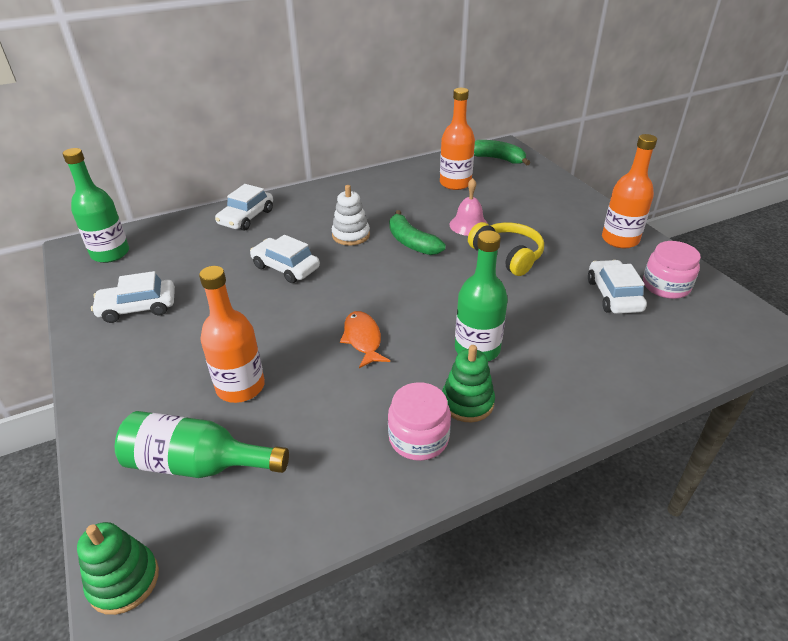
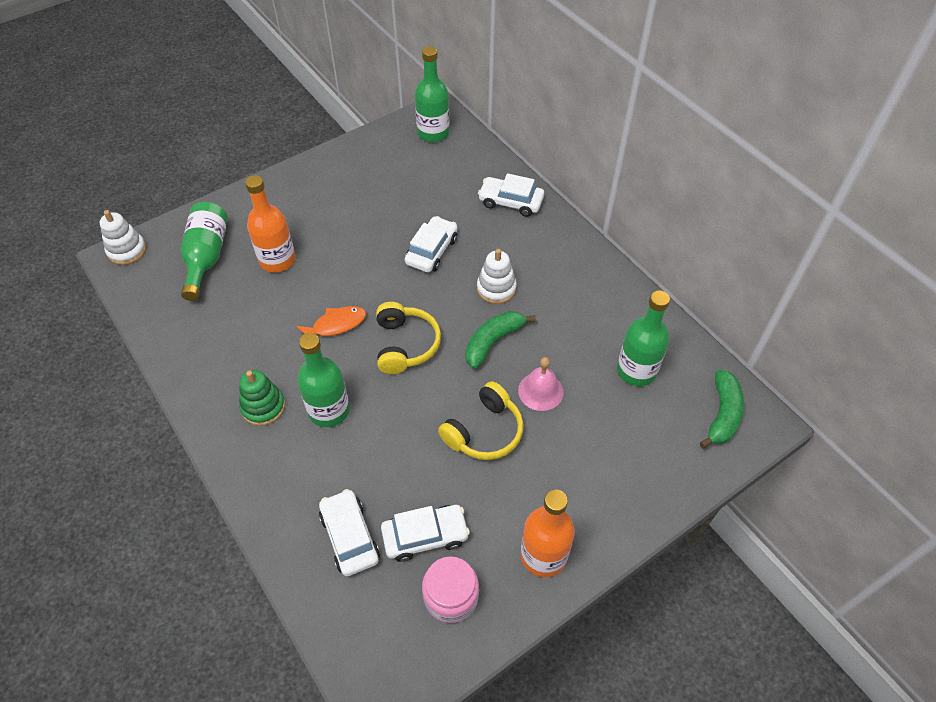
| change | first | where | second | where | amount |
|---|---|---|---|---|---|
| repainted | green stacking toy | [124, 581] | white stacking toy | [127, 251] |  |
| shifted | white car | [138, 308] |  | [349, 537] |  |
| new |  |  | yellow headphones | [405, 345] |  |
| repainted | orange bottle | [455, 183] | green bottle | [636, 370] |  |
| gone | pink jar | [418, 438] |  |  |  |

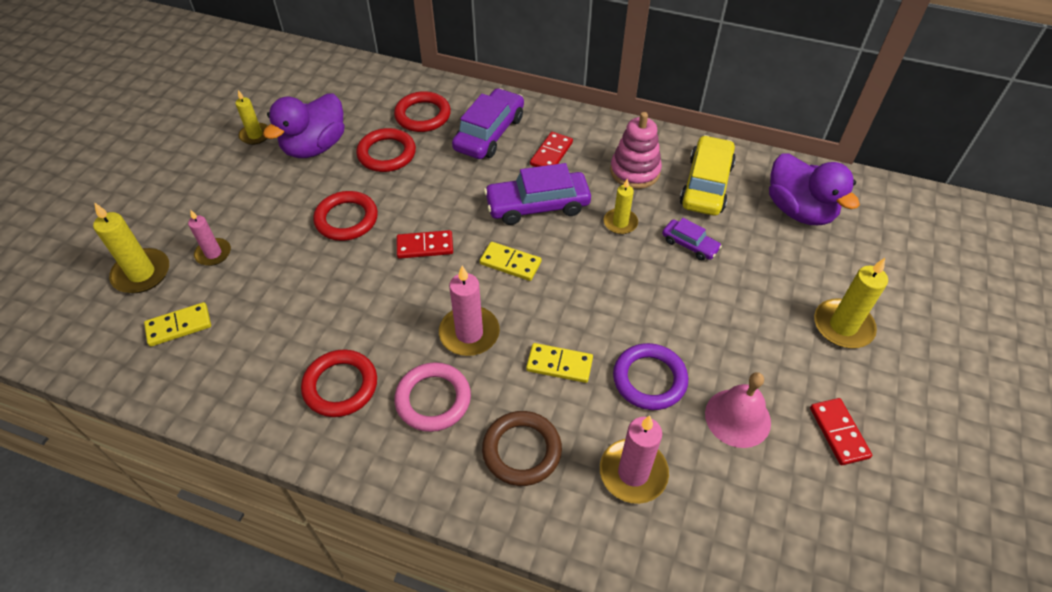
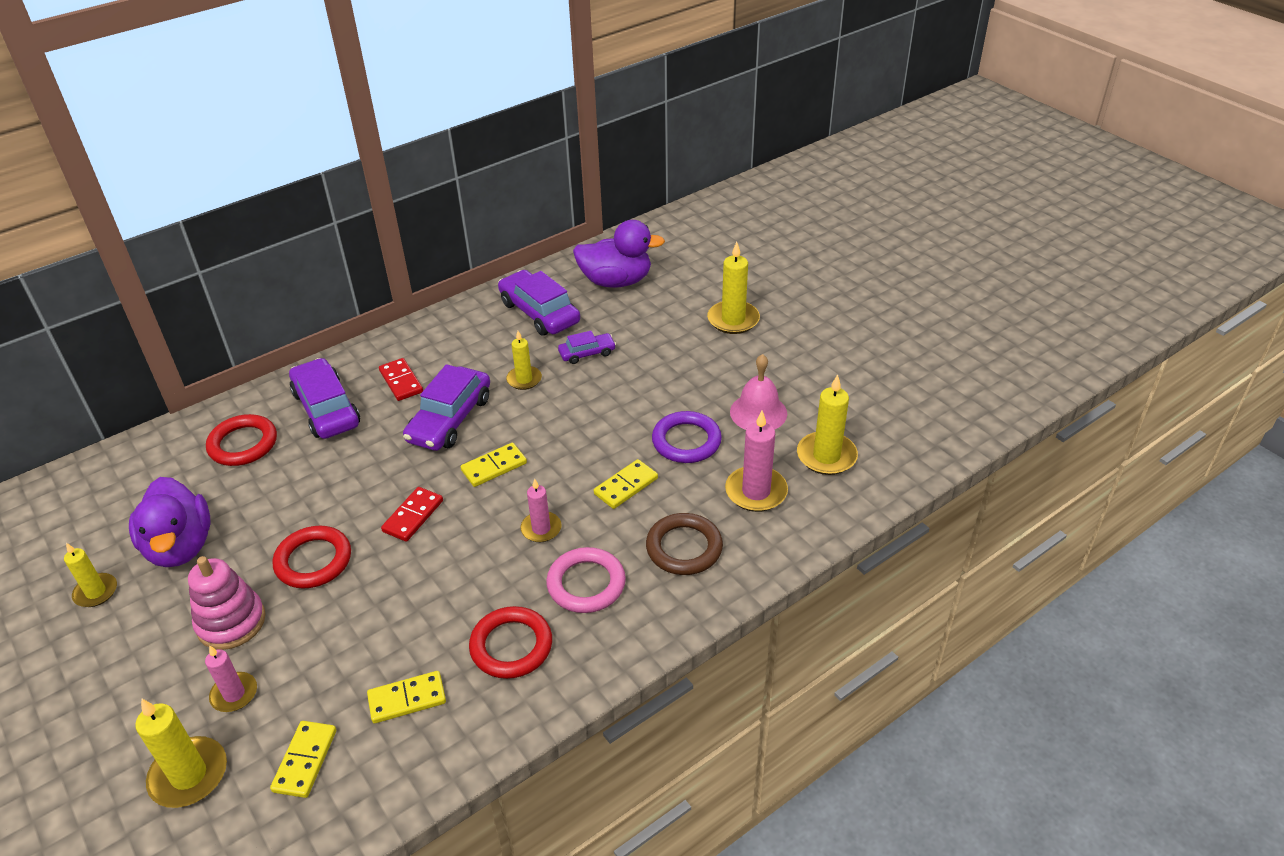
| change | first | where | second | where | amount |
|---|---|---|---|---|---|
| shifted | pink stacking toy | [635, 171] |  | [231, 622] |  |
| new |  |  | yellow domino | [407, 699] |  |
| repainted | yellow car | [706, 185] | purple car | [539, 312] |  |
| scaled | pink candle | [469, 333] |  | [541, 529] | x0.64 |
| new |  |  | yellow candle | [826, 456] |  |
| gone | red ring | [387, 154] |  |  |  |
| gone | red domino | [839, 432] |  |  |  |

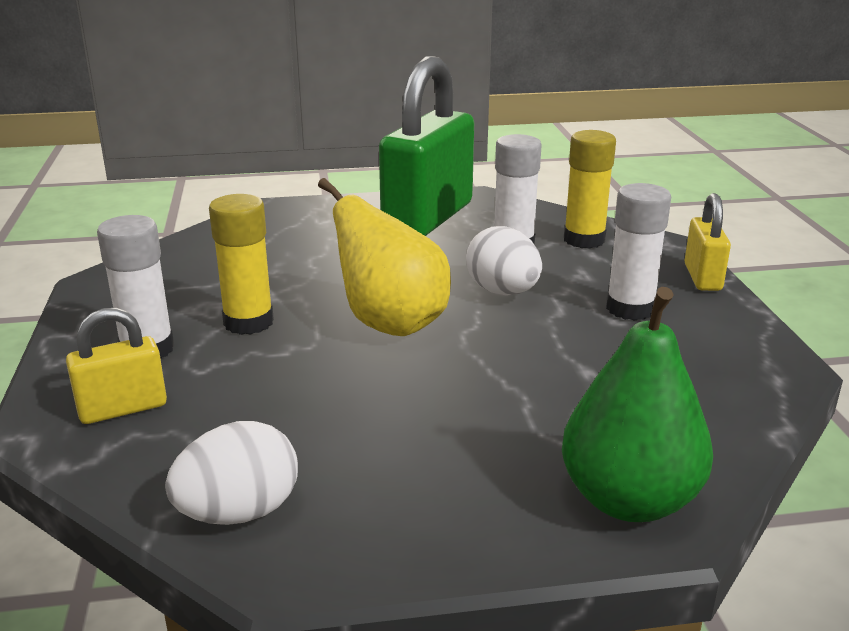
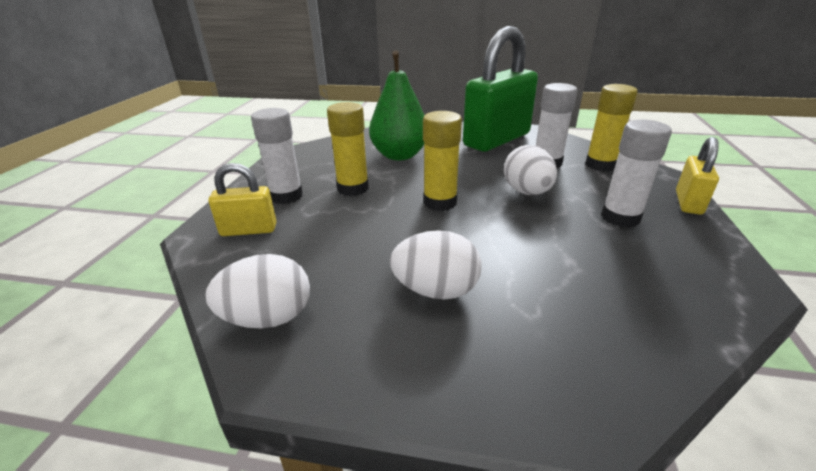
| change | first | where | second | where | amount |
|---|---|---|---|---|---|
| shifted | green pear | [629, 500] |  | [399, 155] |  |
| new |  |  | white egg | [436, 290] |  |
| swapped | yellow pear | [390, 323] | yellow glue stick | [440, 202] |  |

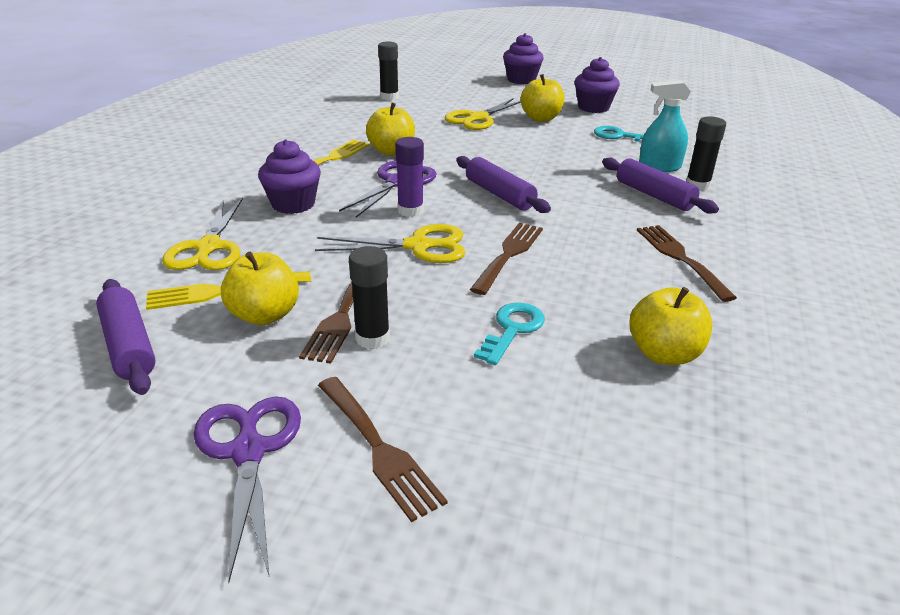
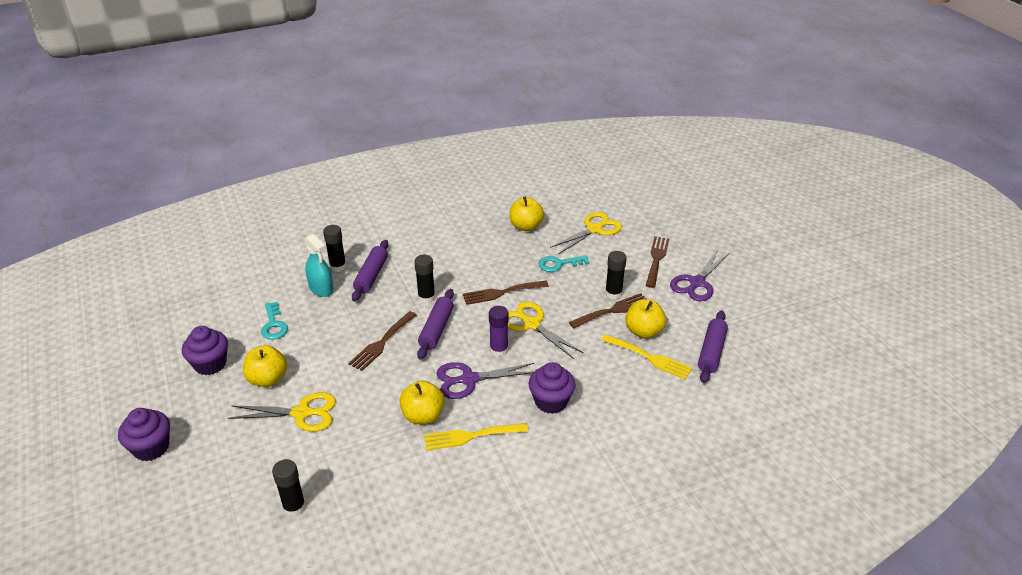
| change | first | where | second | where | amount |
|---|---|---|---|---|---|
| shifted | brown fork | [680, 258] |  | [382, 343] |  |
| new |  |  | black glue stick | [426, 297] |  |
| shifted | yellow scissors | [208, 248] |  | [595, 229] |  |

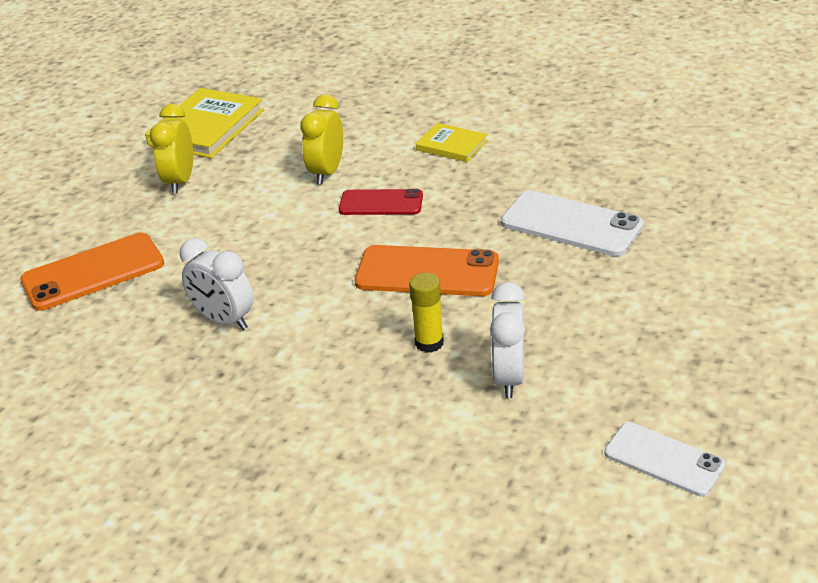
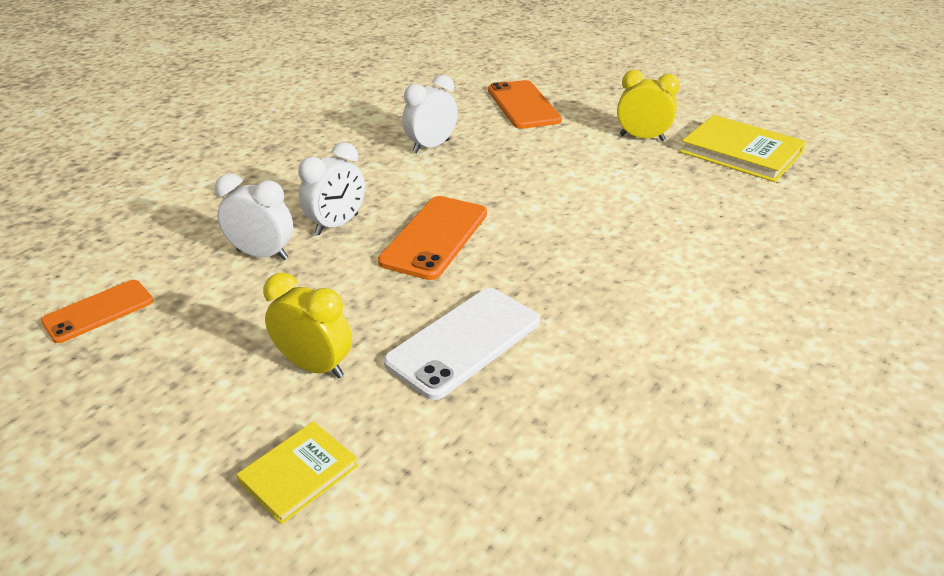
| change | first | where | second | where | amount |
|---|---|---|---|---|---|
| repainted | white phone | [663, 459] | orange phone | [98, 311] |  |
| shifted | yellow book | [452, 145] |  | [299, 474] |  |
| shifted | yellow clock | [327, 172] |  | [315, 366] |  |
| swapped | yellow glue stick | [429, 343] | white clock | [337, 224] |  |
| gone | red phone | [381, 203] |  |  |  |

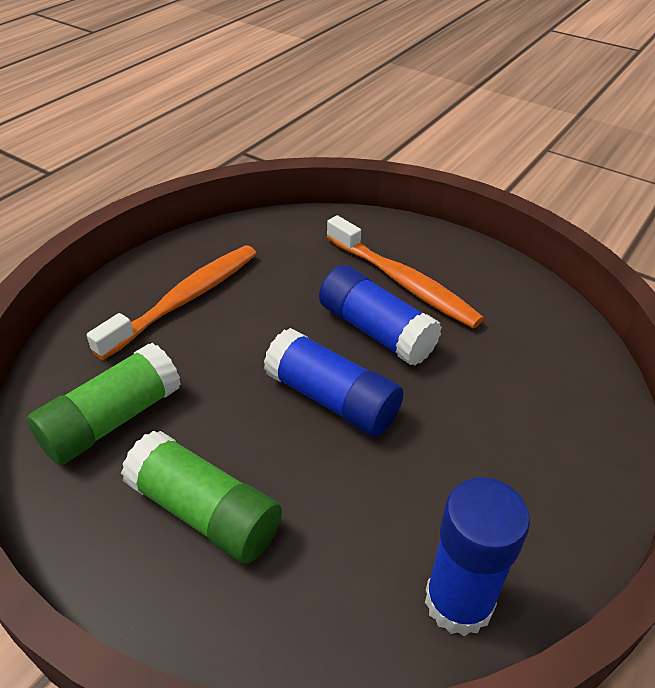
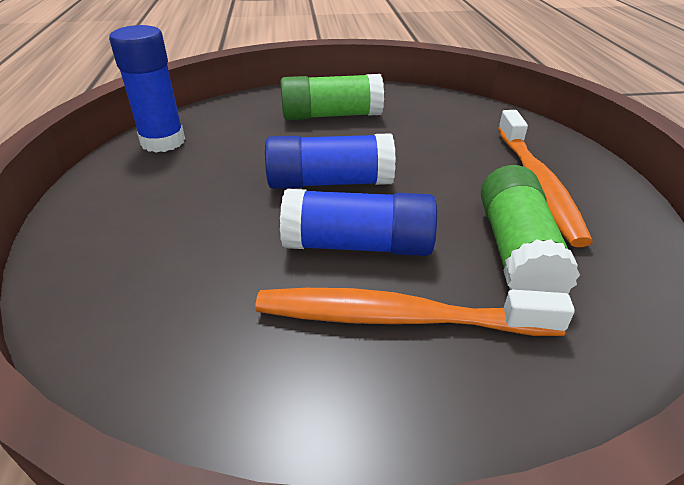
| change | first | where | second | where | amount |
|---|---|---|---|---|---|
| shifted | green glue stick | [112, 420] |  | [516, 251] |  |

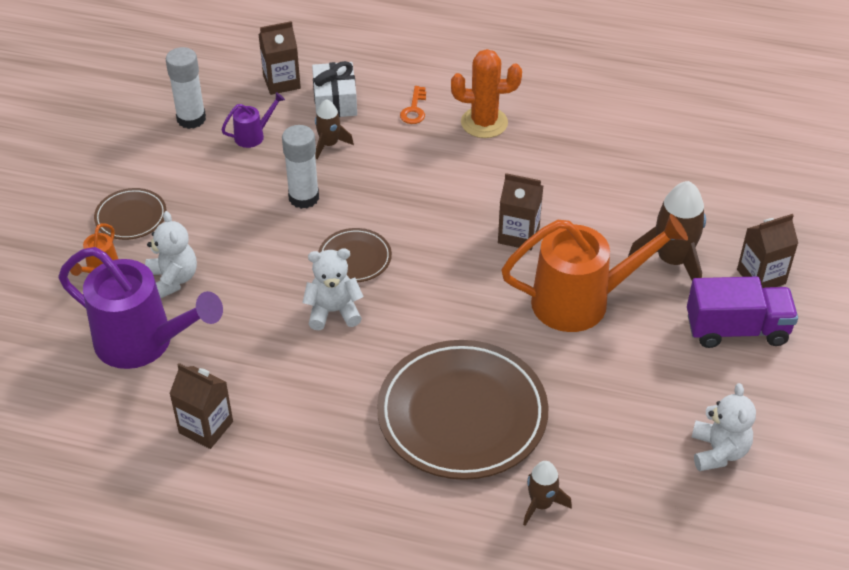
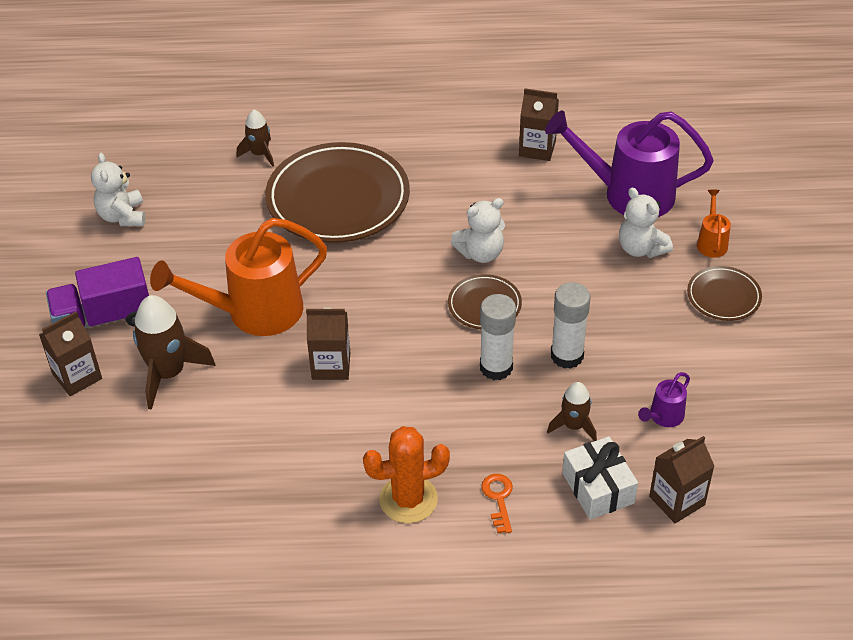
| change | first | where | second | where | amount |
|---|---|---|---|---|---|
| shifted | white glue stick | [191, 119] |  | [496, 367] |  |

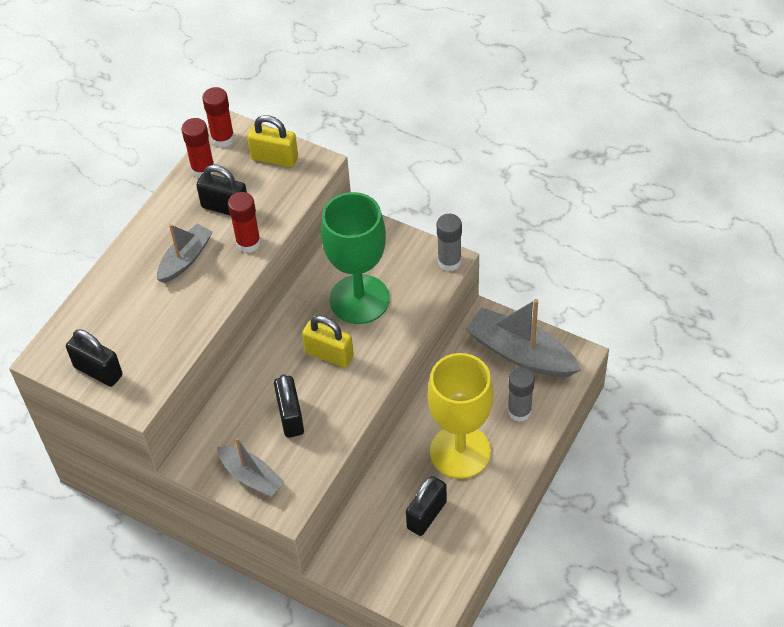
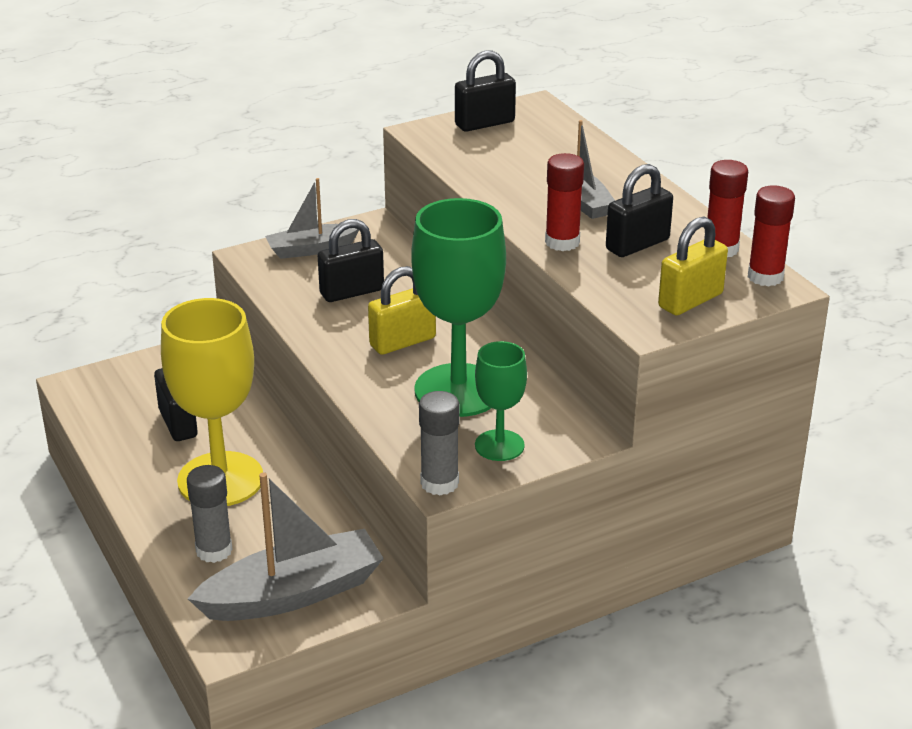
| change | first | where | second | where | amount |
|---|---|---|---|---|---|
| rotated | black padlock | [290, 417] |  | [352, 292] | 45 degrees counterclockwise |
| new |  |  | green goblet | [499, 445] |  |

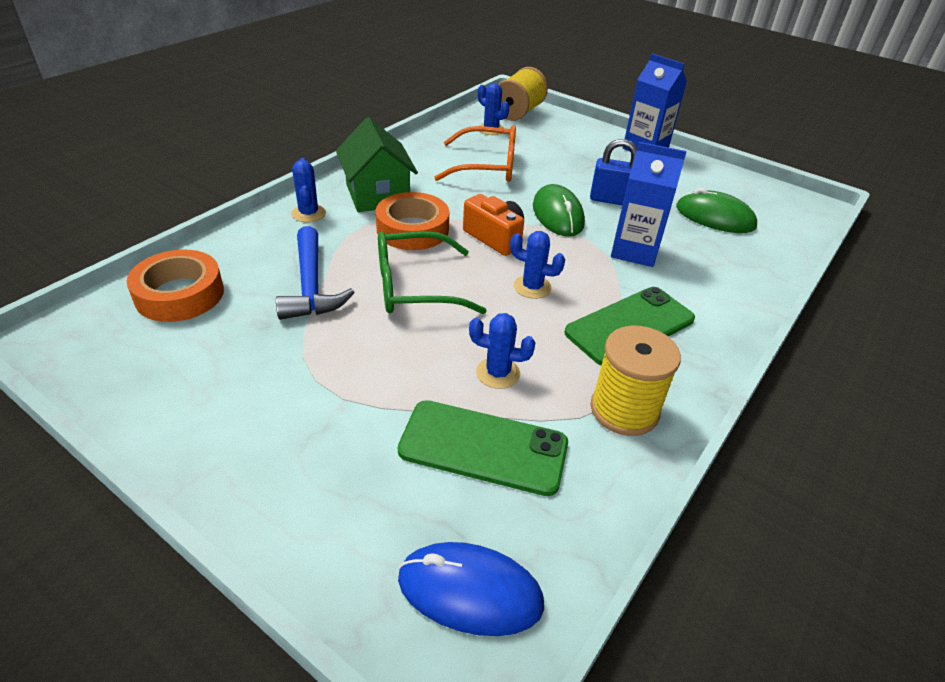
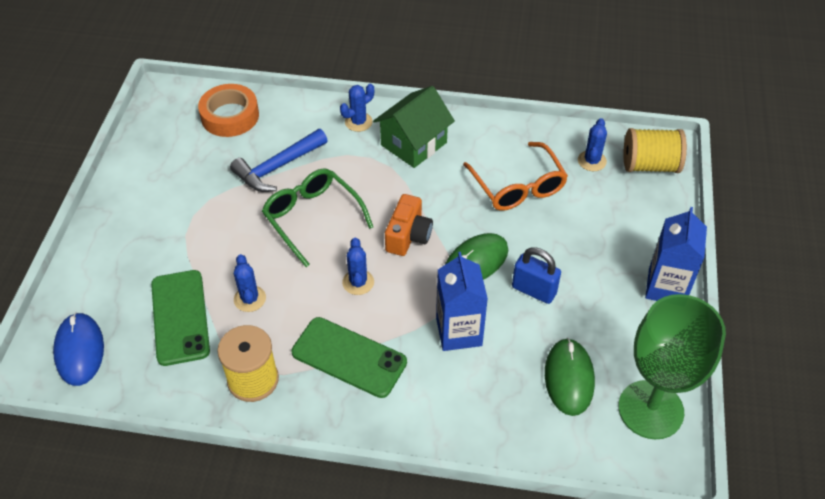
| change | first | where | second | where | amount |
|---|---|---|---|---|---|
| rotated | blue padlock | [611, 200] |  | [534, 290] | 45 degrees counterclockwise |
| new |  |  | green goblet | [650, 409] |  |
| gone | orange tape | [412, 229] |  |  |  |

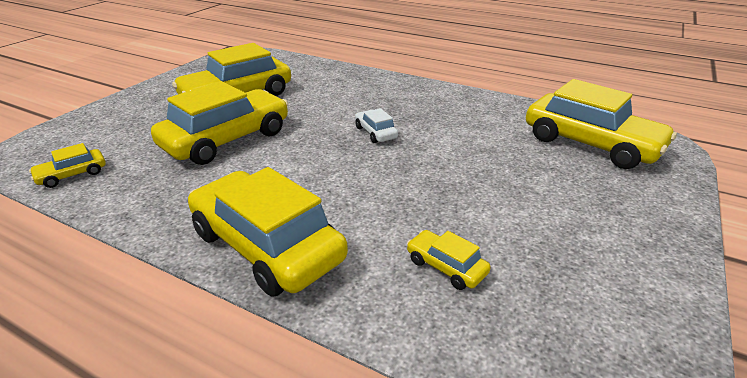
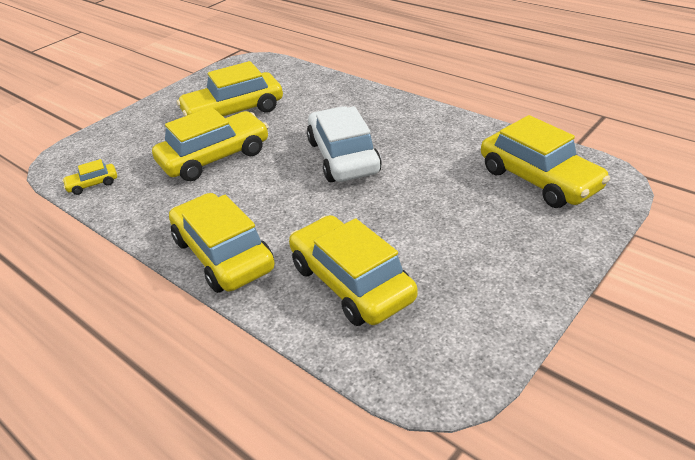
| change | first | where | second | where | amount |
|---|---|---|---|---|---|
| scaled | yellow car | [446, 267] |  | [351, 282] | x2.26 |
| scaled | white car | [375, 133] |  | [343, 157] | x2.26 |

